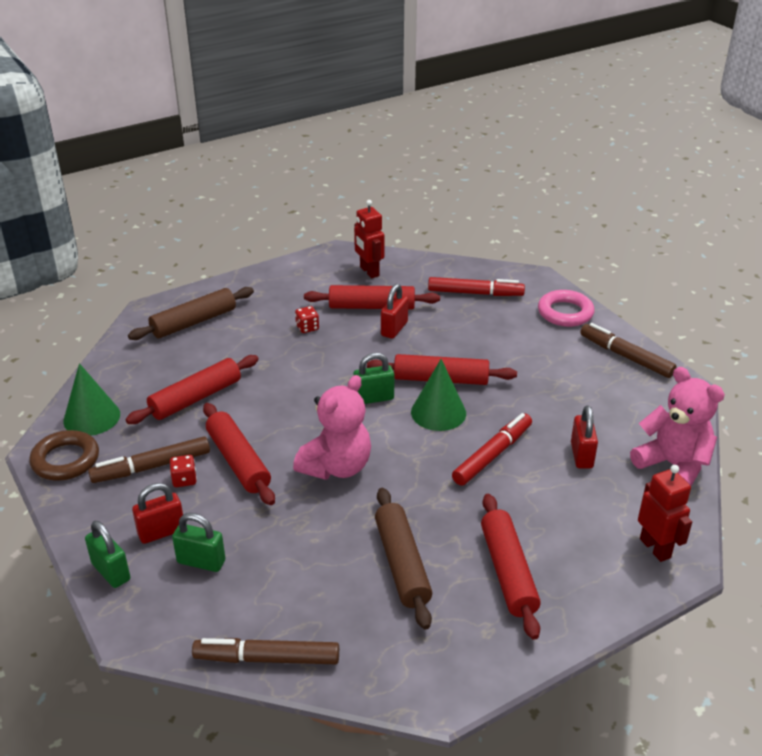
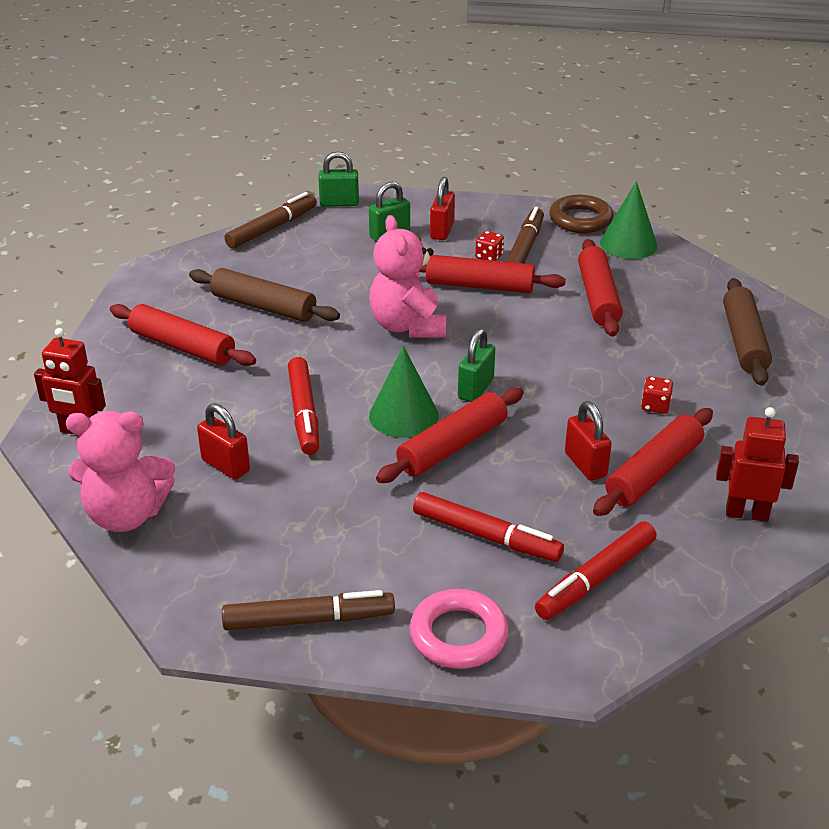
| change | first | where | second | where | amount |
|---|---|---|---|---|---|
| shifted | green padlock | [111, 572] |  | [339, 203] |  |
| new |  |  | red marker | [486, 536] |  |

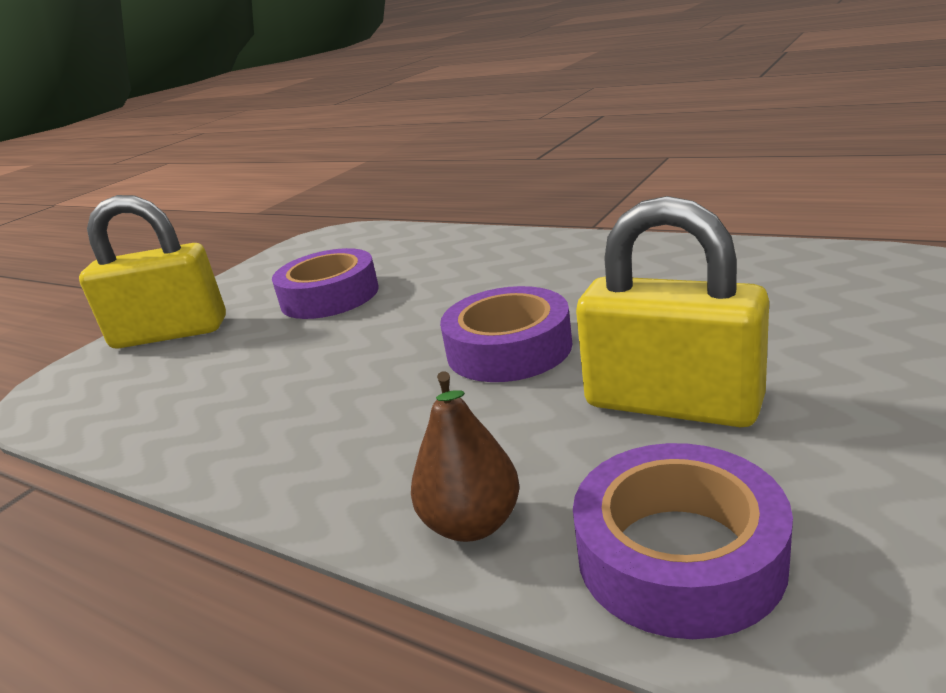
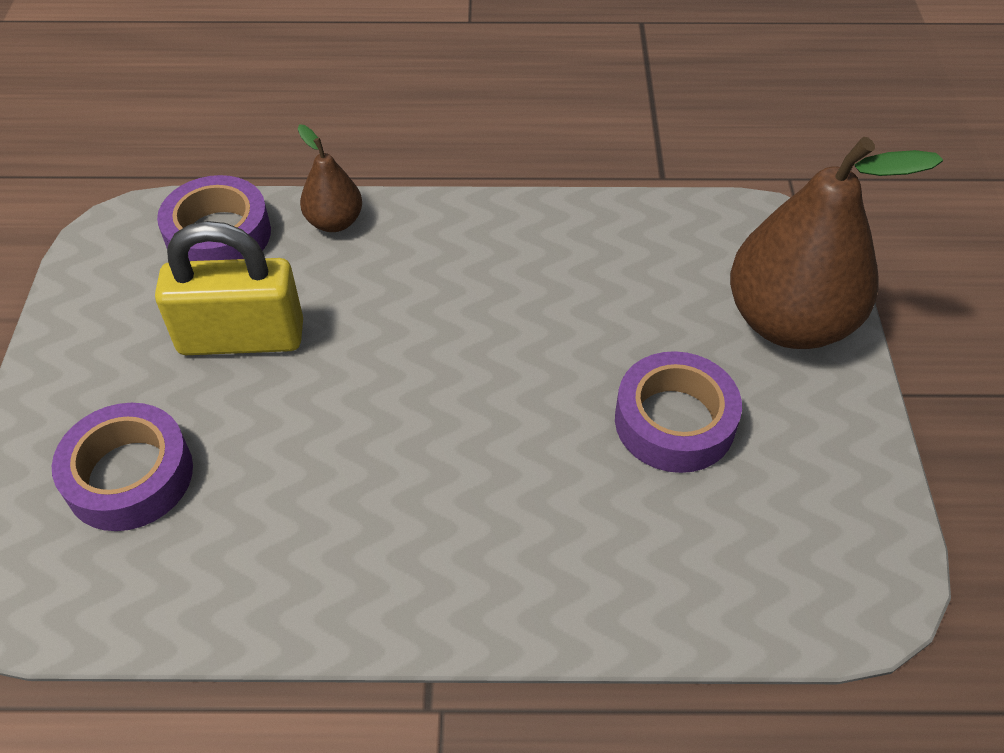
| change | first | where | second | where | amount |
|---|---|---|---|---|---|
| shifted | purple tape | [509, 348] |  | [129, 476] |  |
| swapped | yellow padlock | [170, 333] | brown pear | [789, 322] |  |

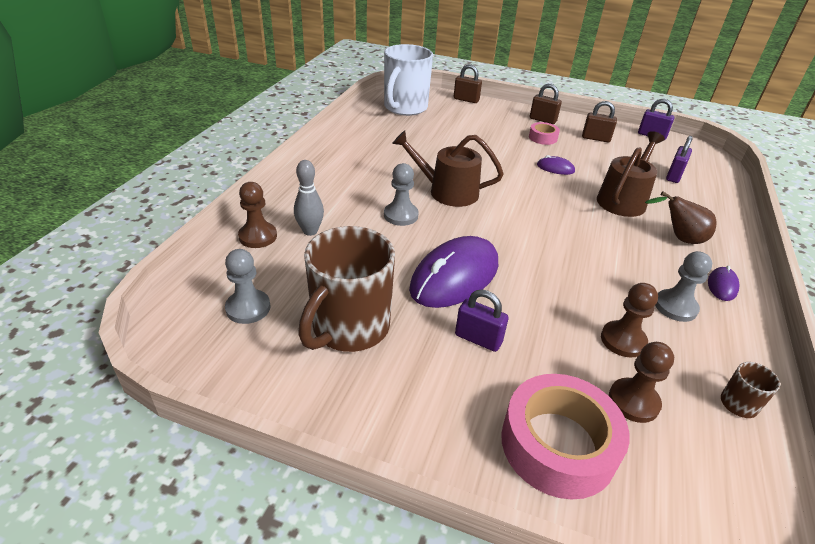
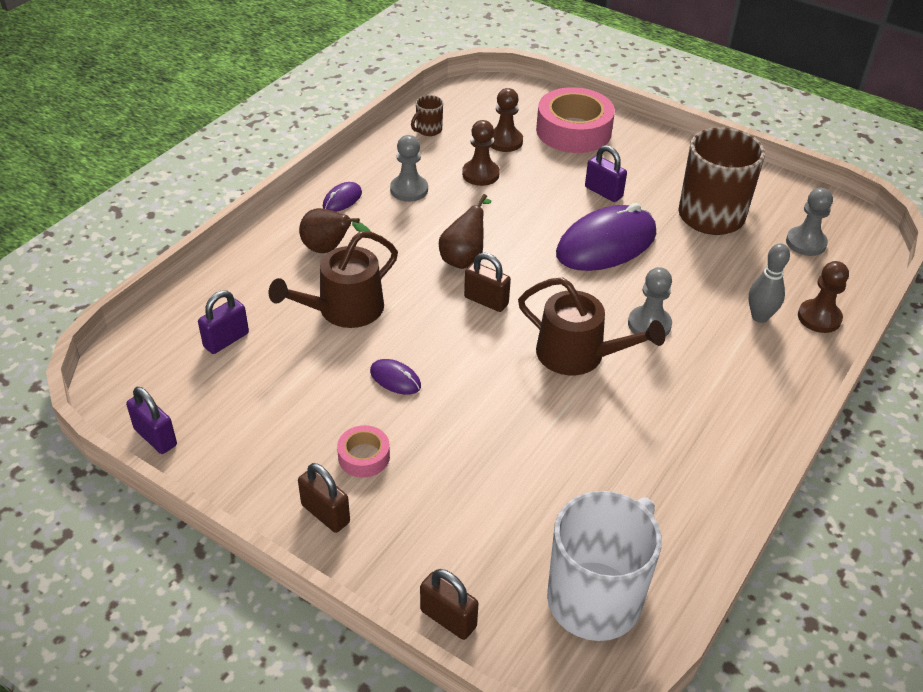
| change | first | where | second | where | amount |
|---|---|---|---|---|---|
| new |  |  | brown pear | [464, 258] |  |
| shifted | brown padlock | [595, 138] |  | [486, 301] |  |

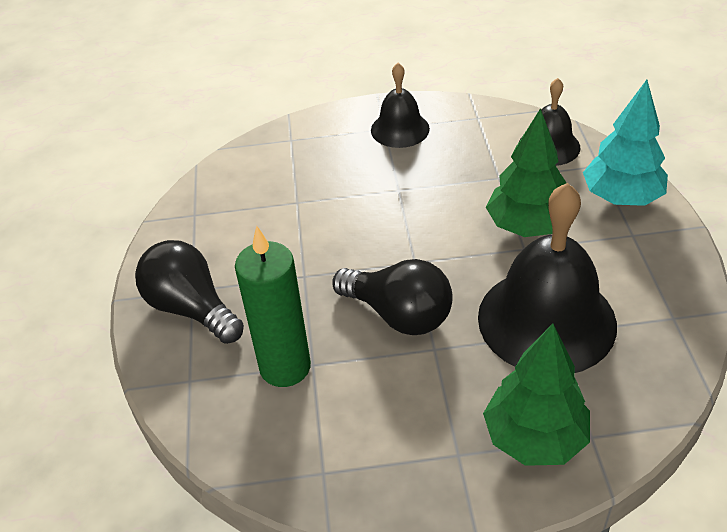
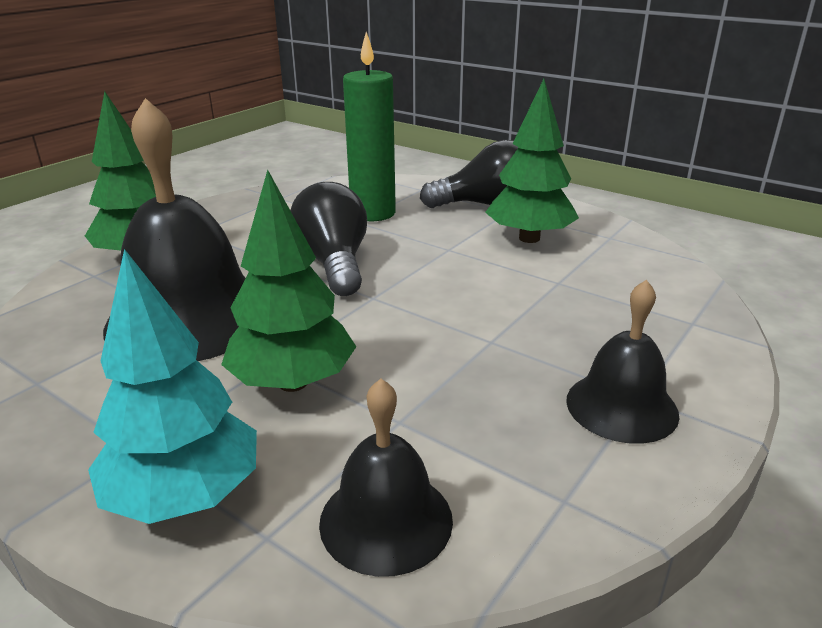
| change | first | where | second | where | amount |
|---|---|---|---|---|---|
| rotated | black light bulb | [399, 314] |  | [333, 264] | 90 degrees clockwise |
| new |  |  | green tree | [529, 238] |  |

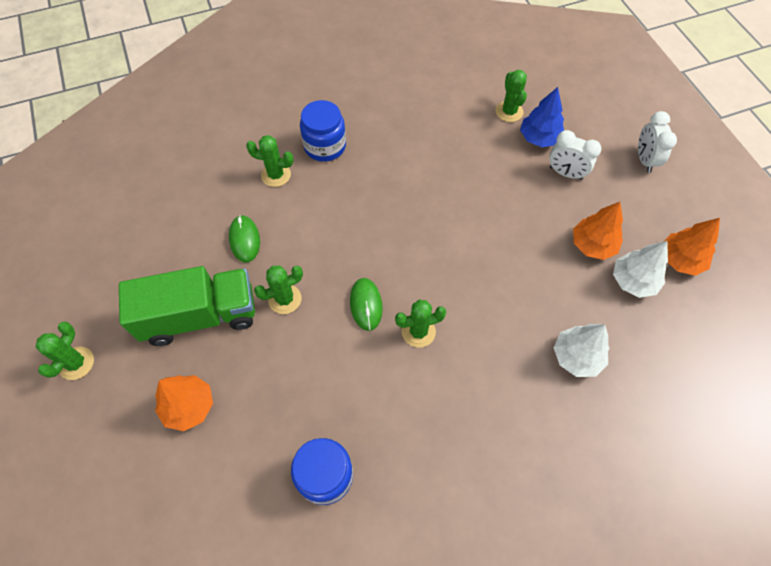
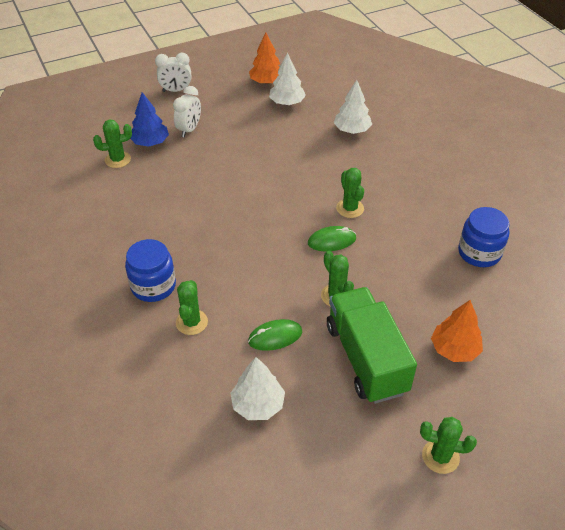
| change | first | where | second | where | amount |
|---|---|---|---|---|---|
| new |  |  | white tree | [258, 405] |  |
| gone | orange tree | [592, 245] |  |  |  |

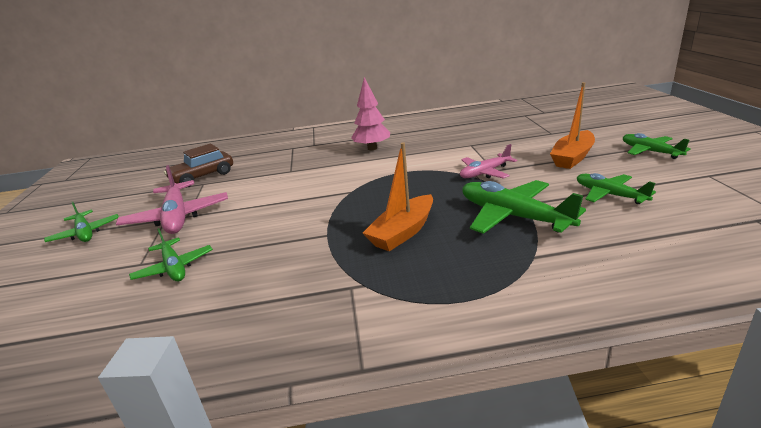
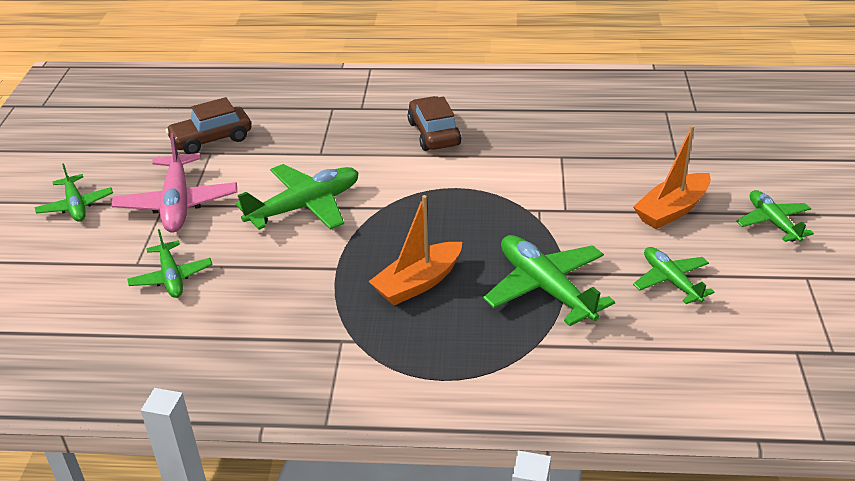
| change | first | where | second | where | amount |
|---|---|---|---|---|---|
| new |  |  | green plane | [305, 207] |  |
| swapped | pink tree | [372, 148] | brown car | [434, 134] |  |
| gone | pink plane | [485, 173] |  |  |  |

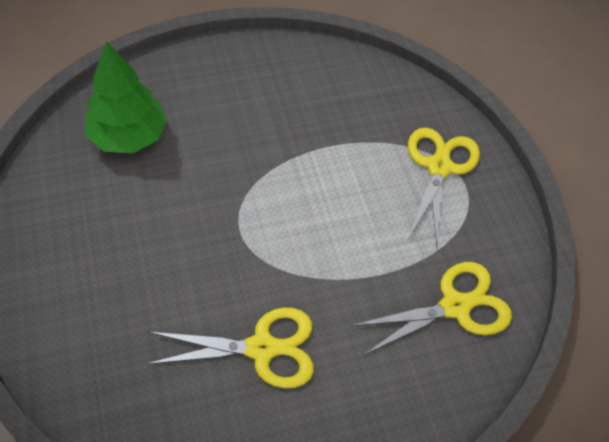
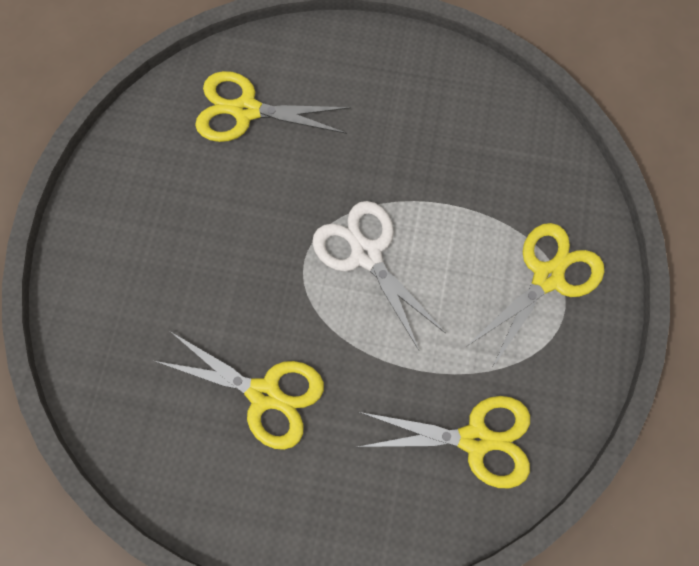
| change | first | where | second | where | amount |
|---|---|---|---|---|---|
| swapped | green tree | [129, 137] | yellow scissors | [246, 110] |  |
| new |  |  | white scissors | [366, 255] |  |

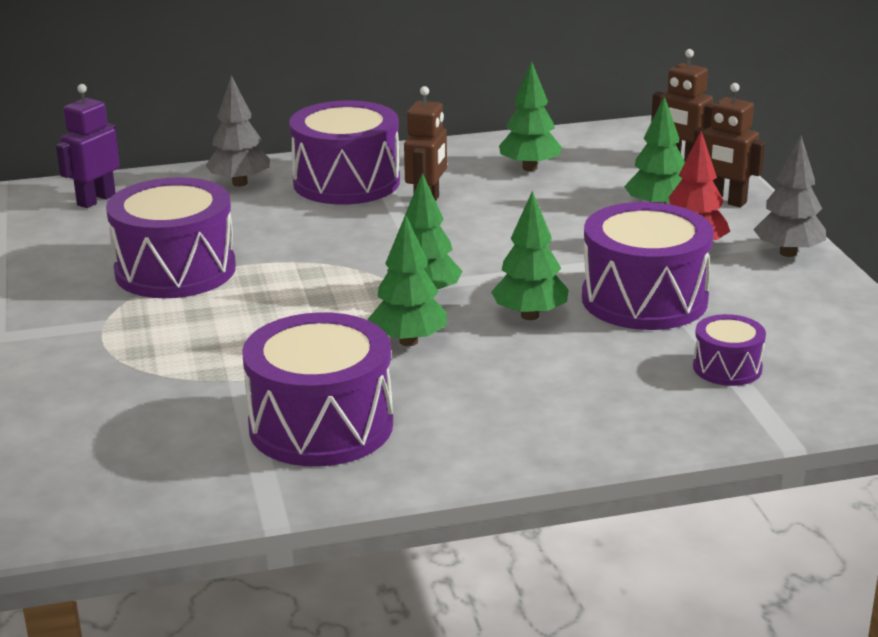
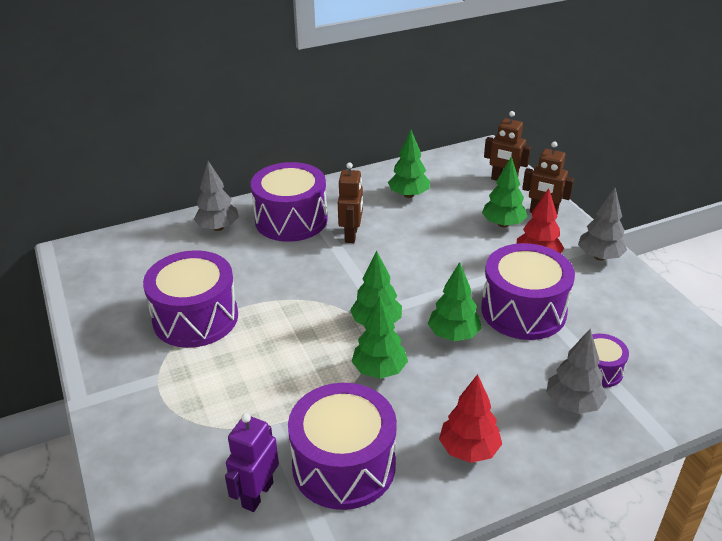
| change | first | where | second | where | amount |
|---|---|---|---|---|---|
| shifted | purple robot | [96, 200] |  | [257, 494] |  |
| new |  |  | red tree | [469, 450] |  |
| new |  |  | grey tree | [573, 404] |  |

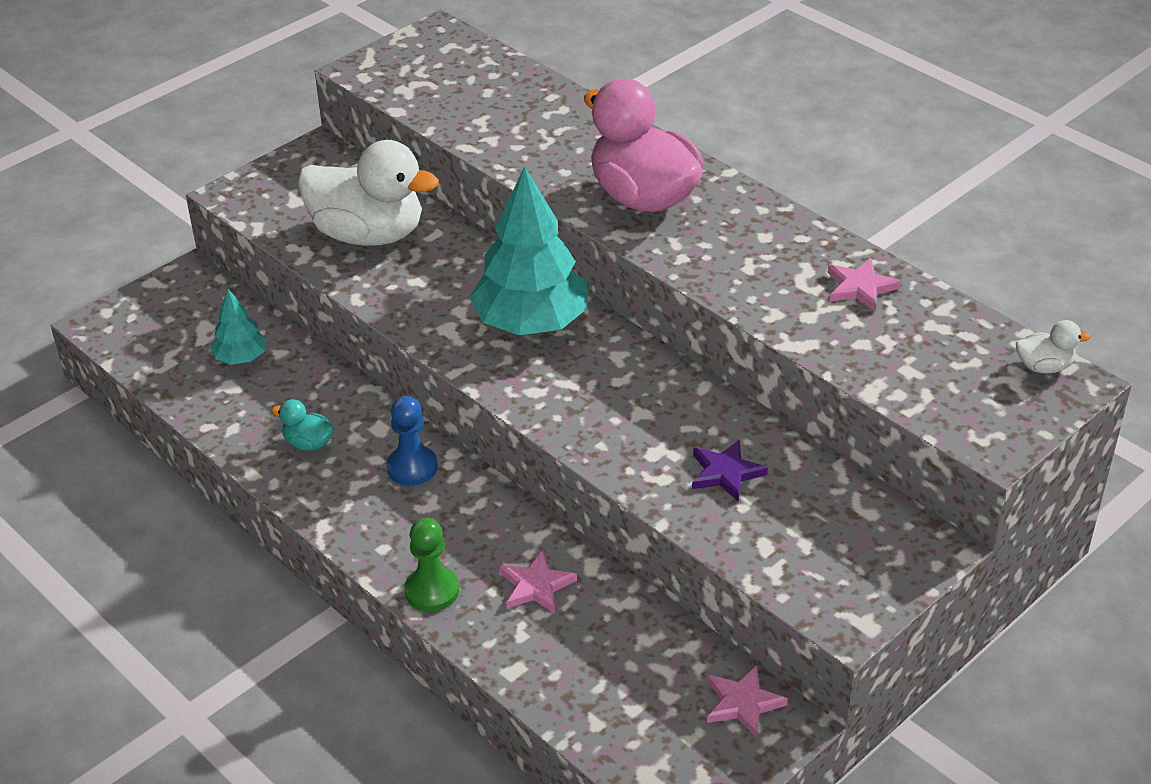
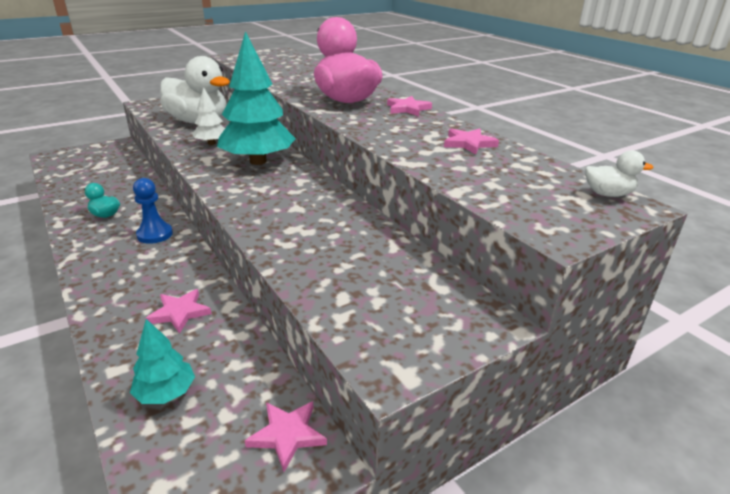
| change | first | where | second | where | amount |
|---|---|---|---|---|---|
| shifted | turquoise tree | [241, 358] |  | [166, 393] |  |
| new |  |  | white tree | [211, 143] |  |
| new |  |  | pink star | [408, 109] |  |
| gone | green pawn | [432, 591] |  |  |  |
| gone | purple star | [725, 473] |  |  |  |

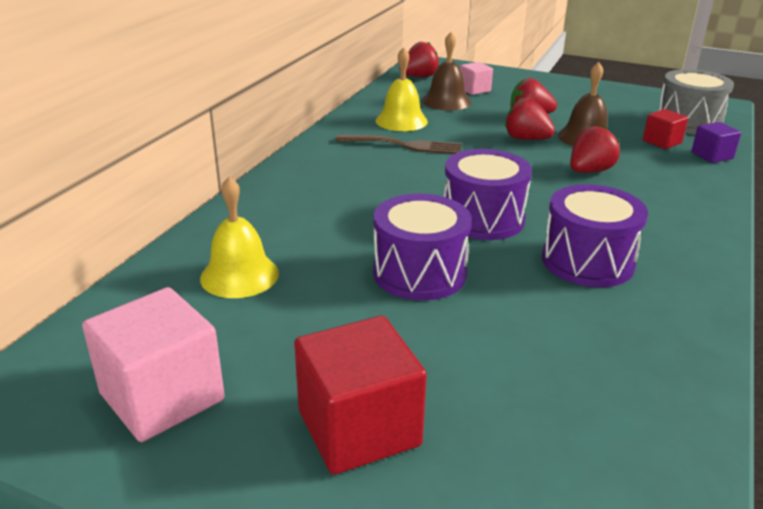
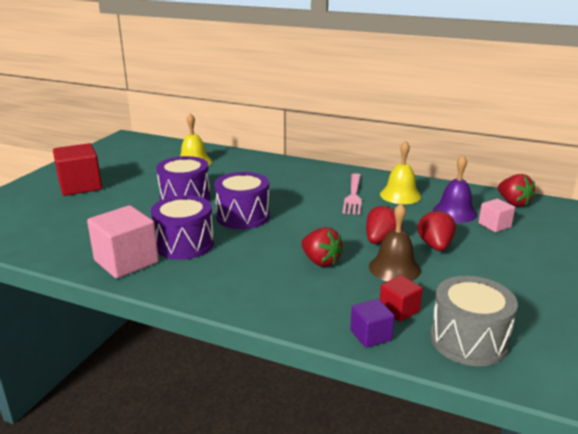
| change | first | where | second | where | amount |
|---|---|---|---|---|---|
| shifted | pink cube | [162, 397] |  | [126, 261] |  |
| repainted | brown fork | [404, 145] | pink fork | [353, 195] |  |
| repainted | brown bell | [446, 101] | purple bell | [454, 212] |  |

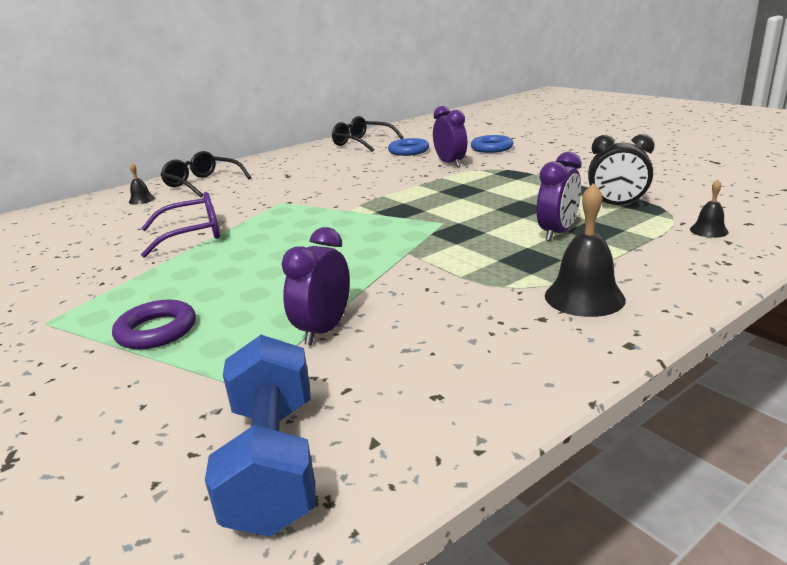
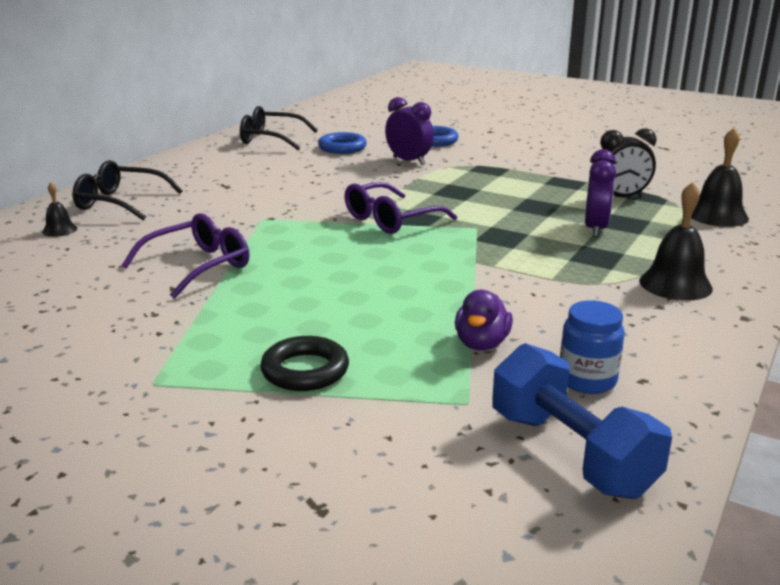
| change | first | where | second | where | amount |
|---|---|---|---|---|---|
| repainted | purple ring | [156, 331] | black ring | [305, 370] |  |
| new |  |  | purple glasses | [391, 219] |  |
| swapped | purple clock | [324, 330] | purple duck | [481, 344] |  |
| new |  |  | blue jar | [587, 380] |  |
| scaled | black bell | [708, 230] |  | [717, 215] | x1.84 |

